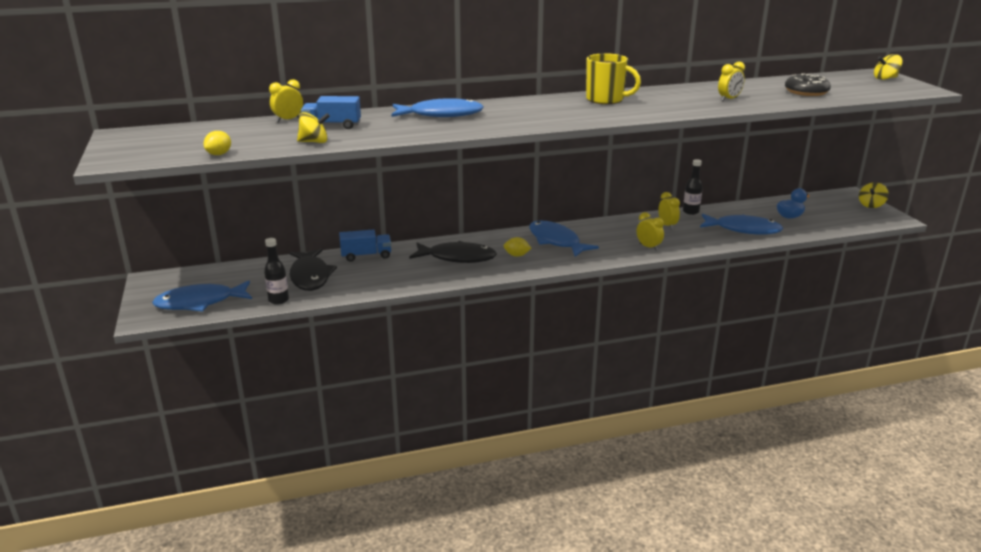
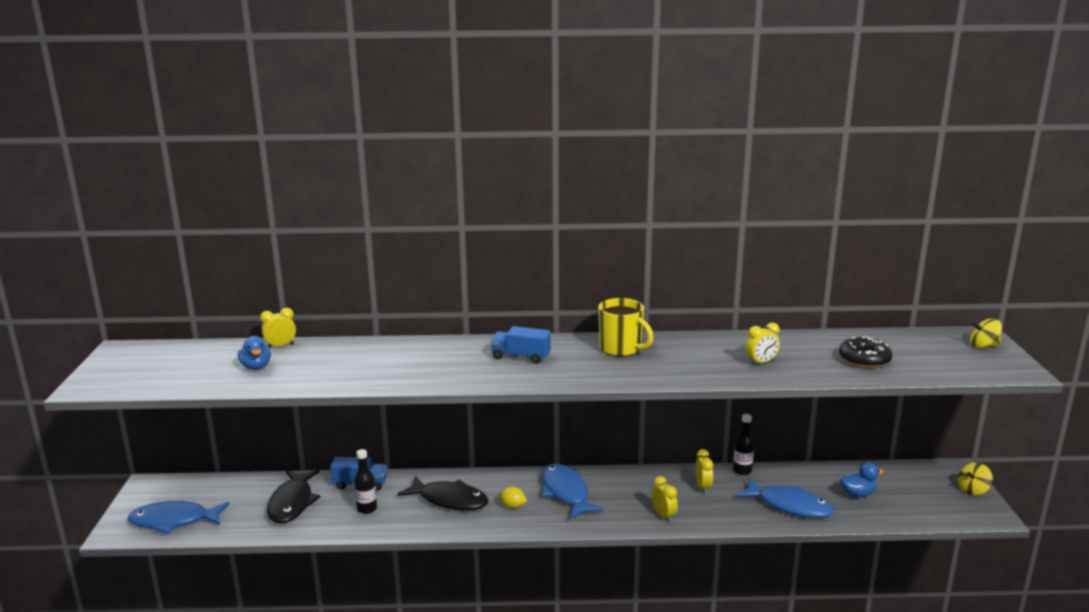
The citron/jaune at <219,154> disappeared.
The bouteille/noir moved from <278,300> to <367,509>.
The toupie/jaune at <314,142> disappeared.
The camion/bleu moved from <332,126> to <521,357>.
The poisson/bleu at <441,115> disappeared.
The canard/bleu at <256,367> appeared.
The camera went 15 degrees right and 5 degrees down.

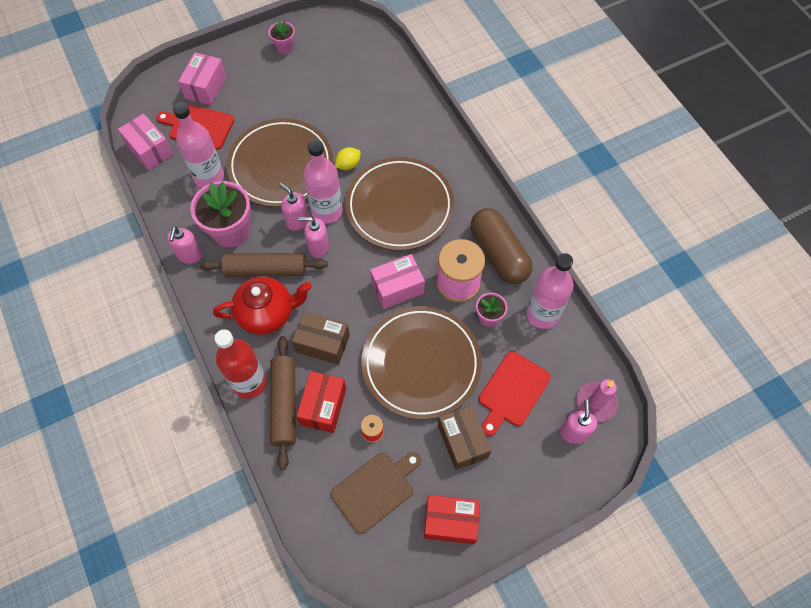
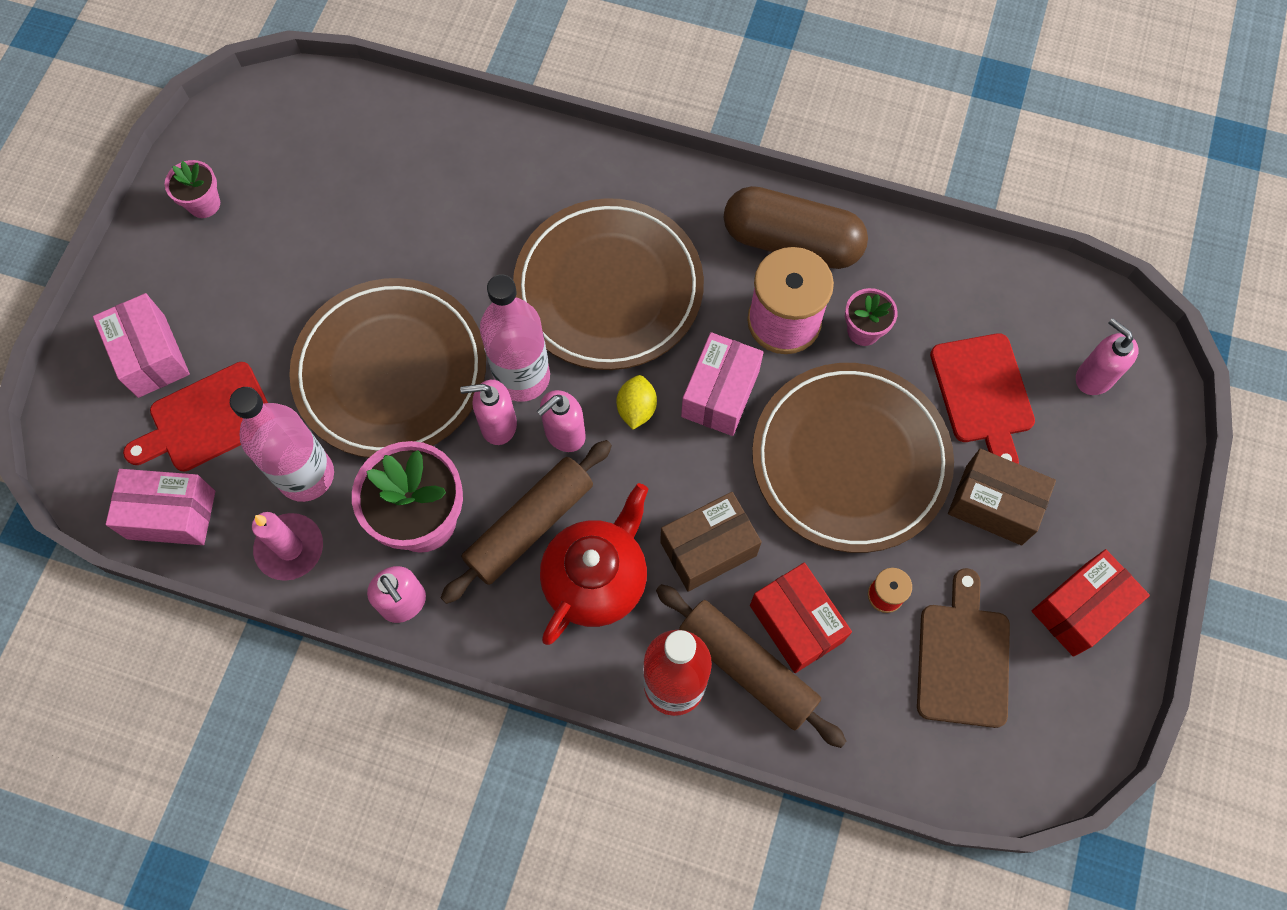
The citron/jaune moved from <348,165> to <636,409>.
The bouteille/rose at <542,314> disappeared.
The bougie/rose moved from <596,402> to <290,548>.
The camera went 45 degrees left and 5 degrees up.

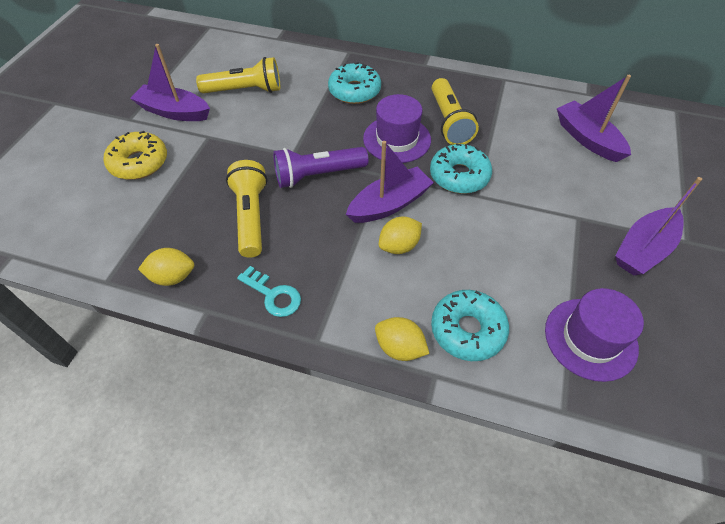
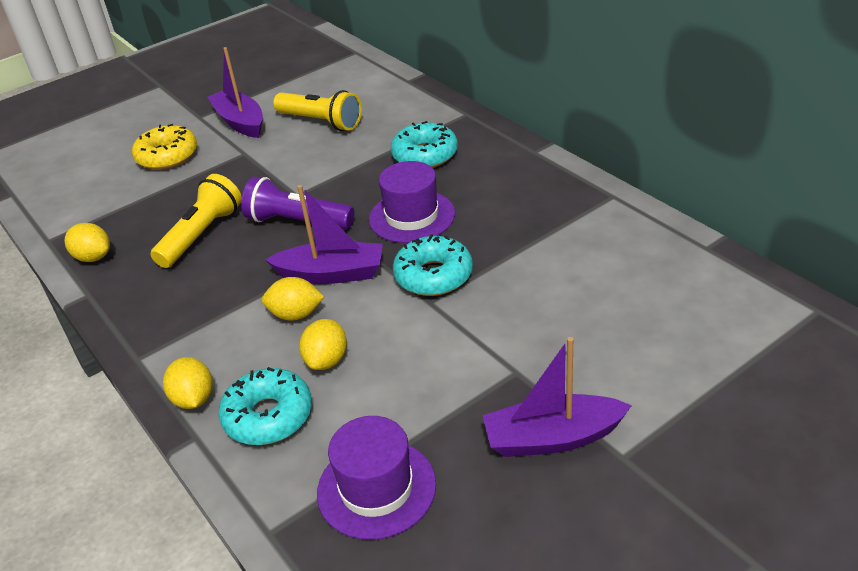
The clé/turquoise at <273,295> disappeared.
The lampe de poche/jaune at <449,122> disappeared.
The bateau/violet at <587,139> disappeared.
The citron/jaune at <327,360> appeared.
The camera went 40 degrees right and 15 degrees down.

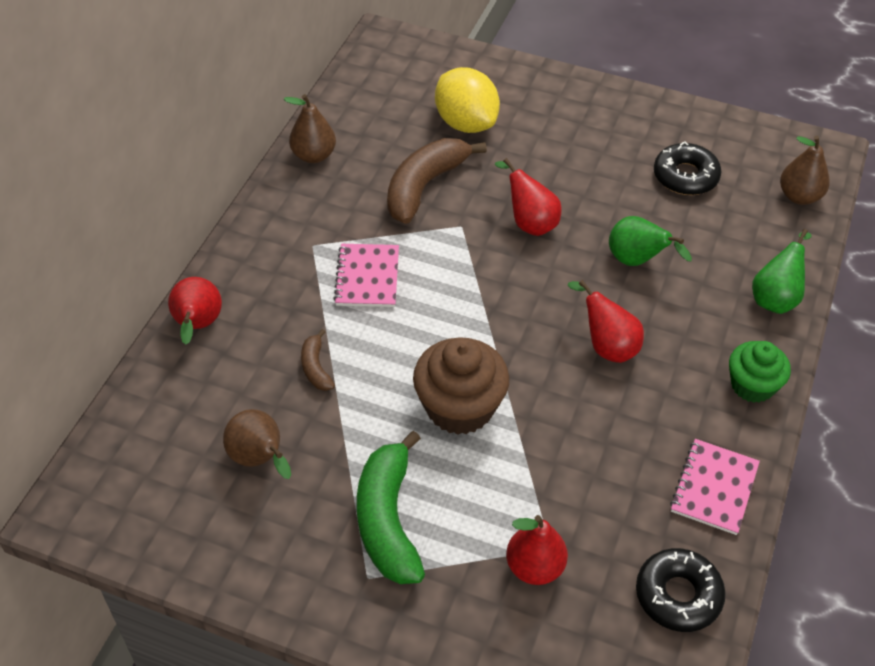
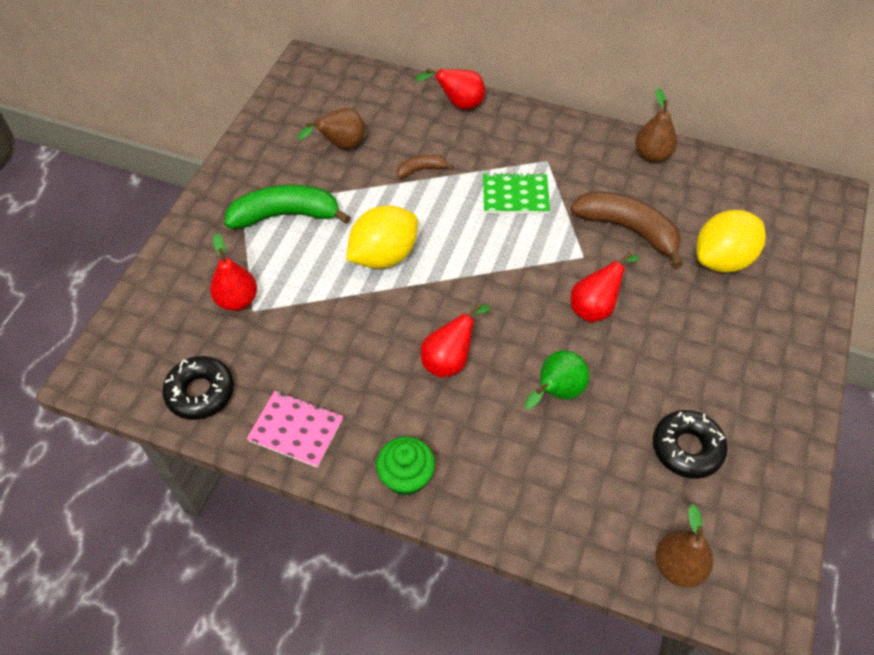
The carnet/rose at <367,277> became the carnet/vert at <515,195>.
The muffin/marron at <459,407> was replaced by the citron/jaune at <384,255>.
The poire/vert at <775,298> disappeared.
The camera went 90 degrees right and 5 degrees up.

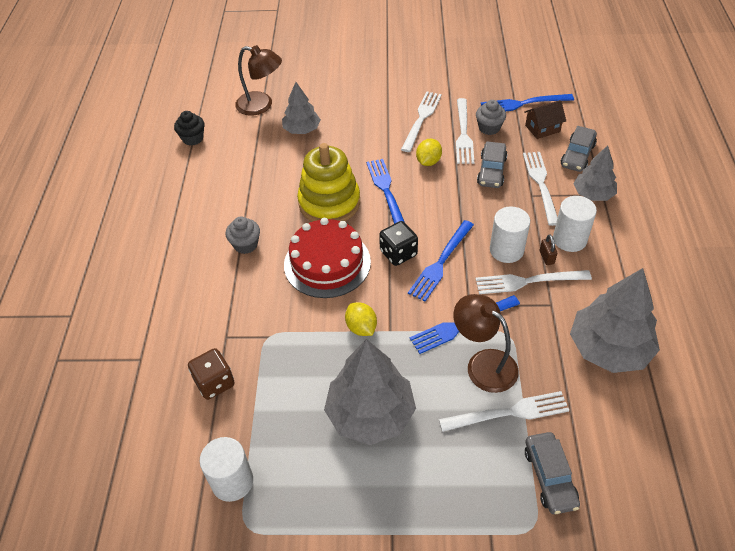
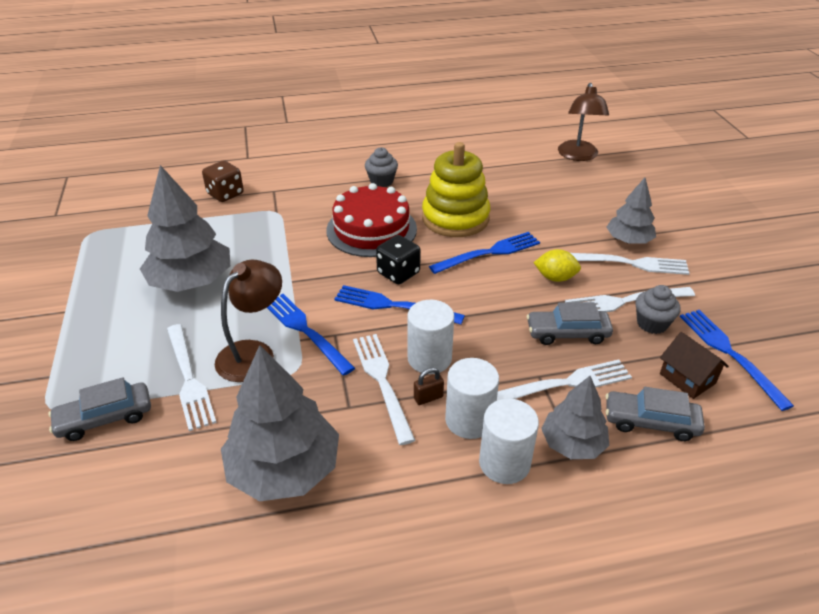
The muffin/noir at <193,138> disappeared.
The cylindre/blanc moved from <232,481> to <504,463>.
The arbre/gris moved from <302,130> to <628,240>.
The citron/jaune at <361,327> disappeared.
The camera went 75 degrees right and 10 degrees down.

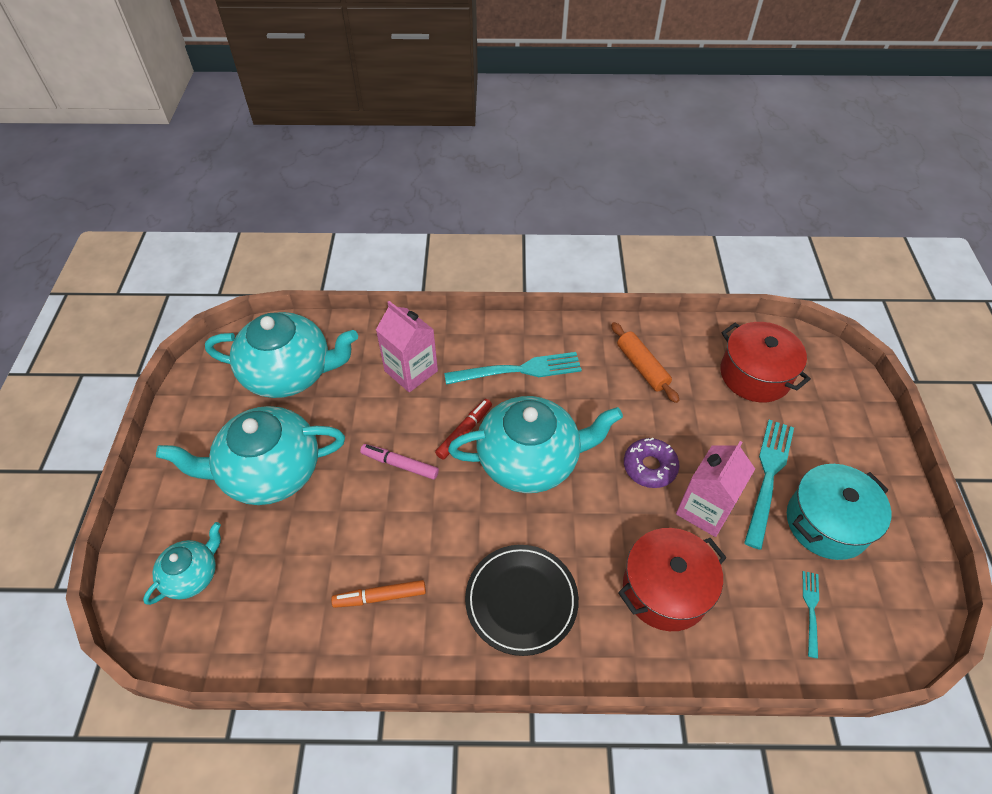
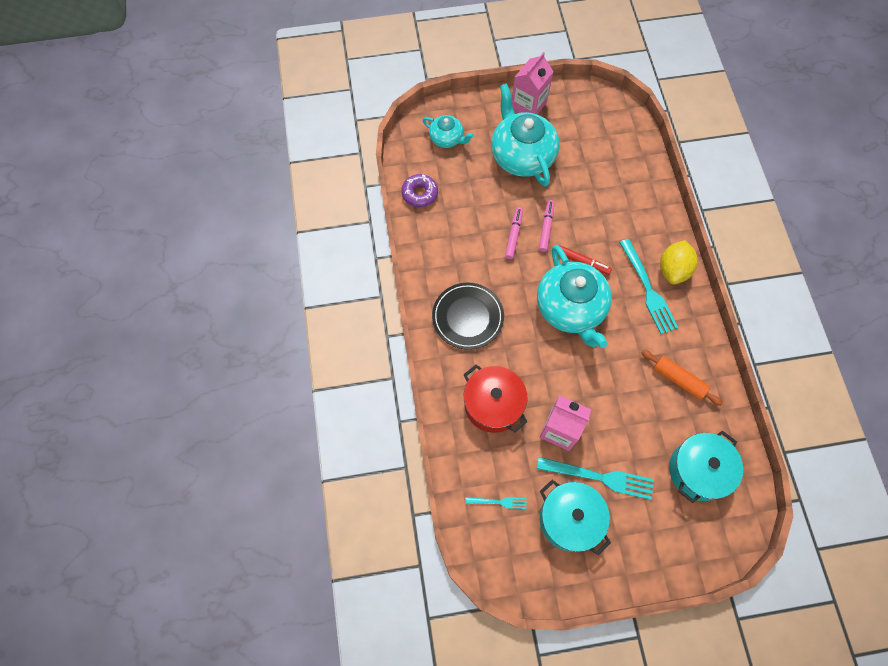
The théière/turquoise at <289,373> disappeared.
The feutre/orange at <380,597> disappeared.
The brique de lait/rose moved from <411,371> to <528,105>.
The rouleau à pâtisserie/orange at <642,367> turned 75 degrees clockwise.
The beignet/violet moved from <649,467> to <419,193>.
The marmite/rouge at <755,375> became the marmite/turquoise at <698,471>.
The feutre/rose at <513,235> appeared.
The citron/jaune at <673,270> appeared.
The camera went 80 degrees right and 15 degrees up.

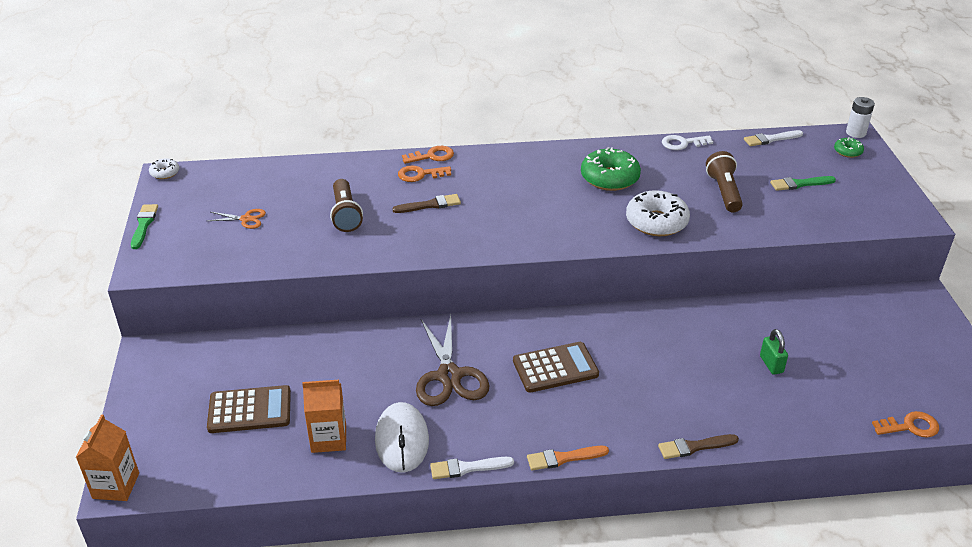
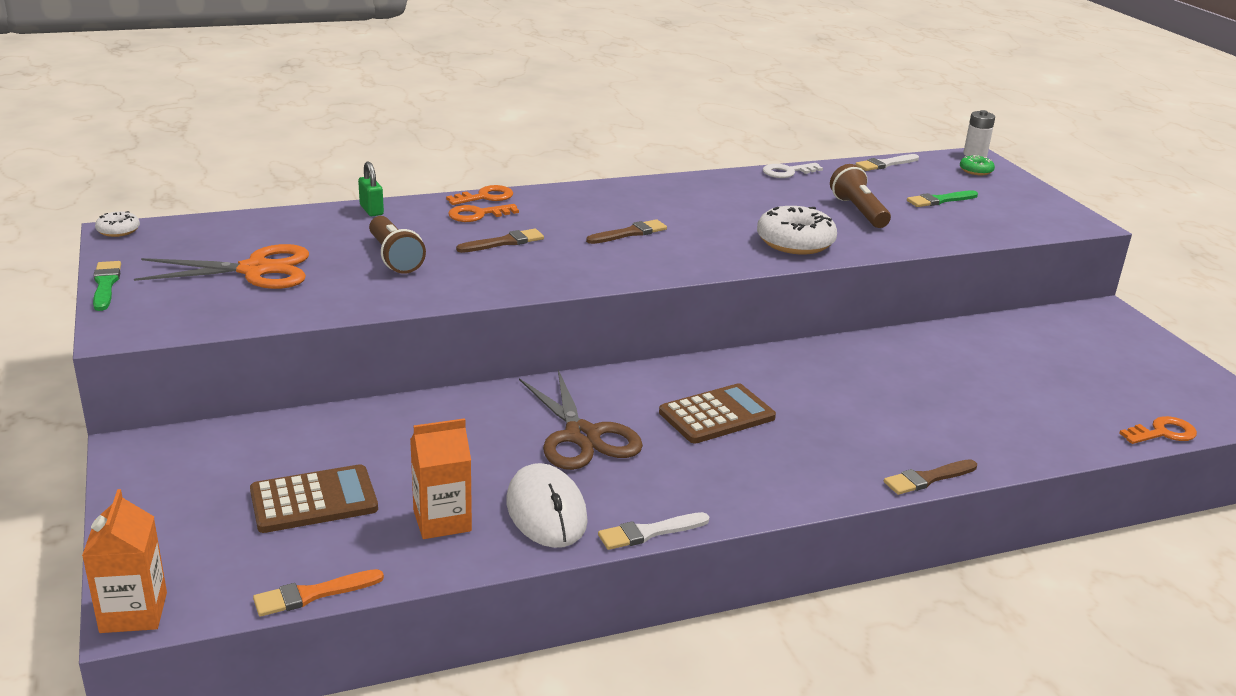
The ciseaux/orange at <246,219> changed to 2.06 times the size.
The pinceau/orange moved from <563,458> to <313,594>.
The beignet/vert at <609,178> disappeared.
The cadenas/vert moved from <771,364> to <371,210>.
The pinceau/marron at <629,233> appeared.
The camera went 15 degrees left and 10 degrees down.

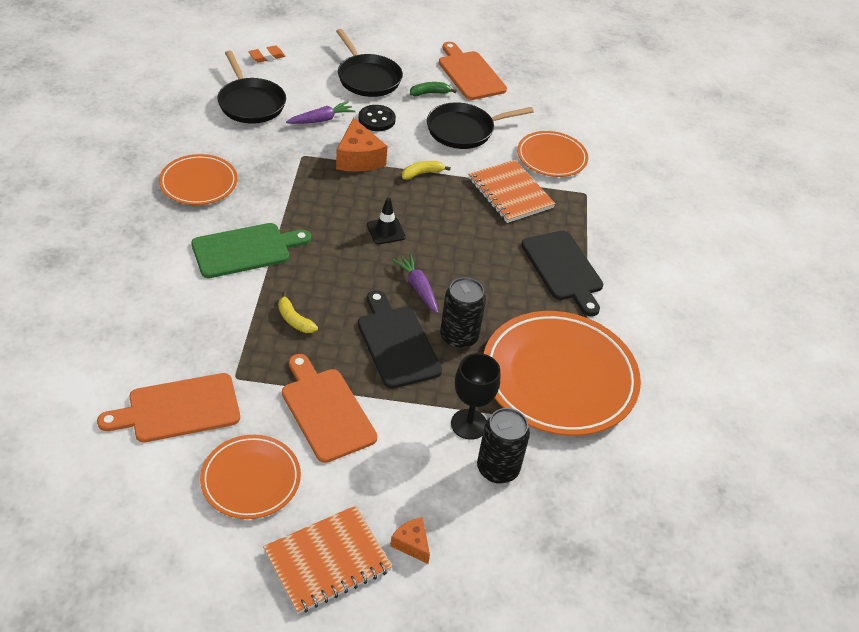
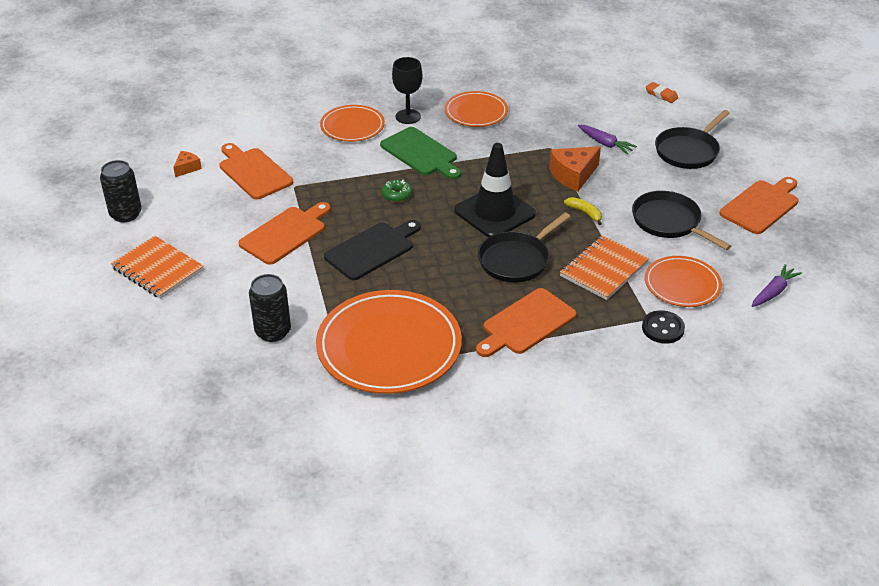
The assiette/orange moved from <251,479> to <352,126>.
The poêle/noir moved from <250,103> to <516,260>.
The banane/jaune at <294,320> disappeared.
The bouton/noir moved from <376,119> to <662,328>.
The cône de chantier/noir at <386,231> changed to 2.13 times the size.
The fromage/orange moved from <412,544> to <187,168>.
The carotte/violet moved from <418,288> to <773,292>.
The banane/vert at <430,93> disappeared.
The canette/noir moved from <459,337> to <126,214>.
The verre à pied/noir moved from <469,424> to <408,116>.
The planche à découper/noir at <563,269> became the planche à découper/orange at <526,323>.
The beignet/vert at <397,195> appeared.
The camera went 75 degrees right and 5 degrees down.

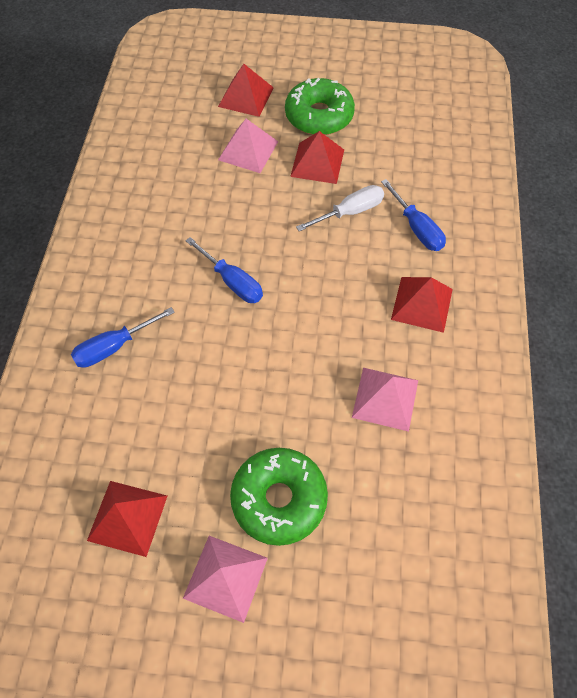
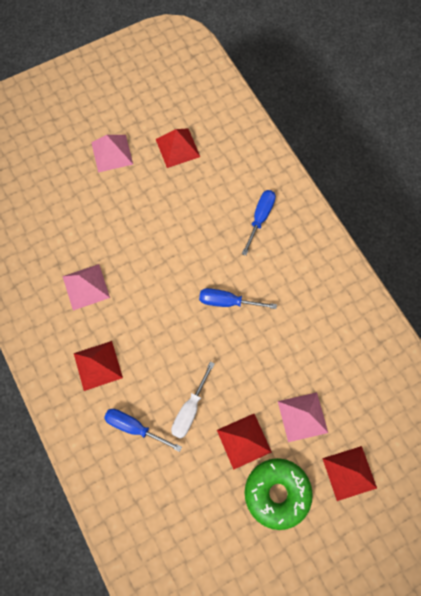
The beignet/vert at <279,499> disappeared.
The camera went 145 degrees right and 10 degrees up.

